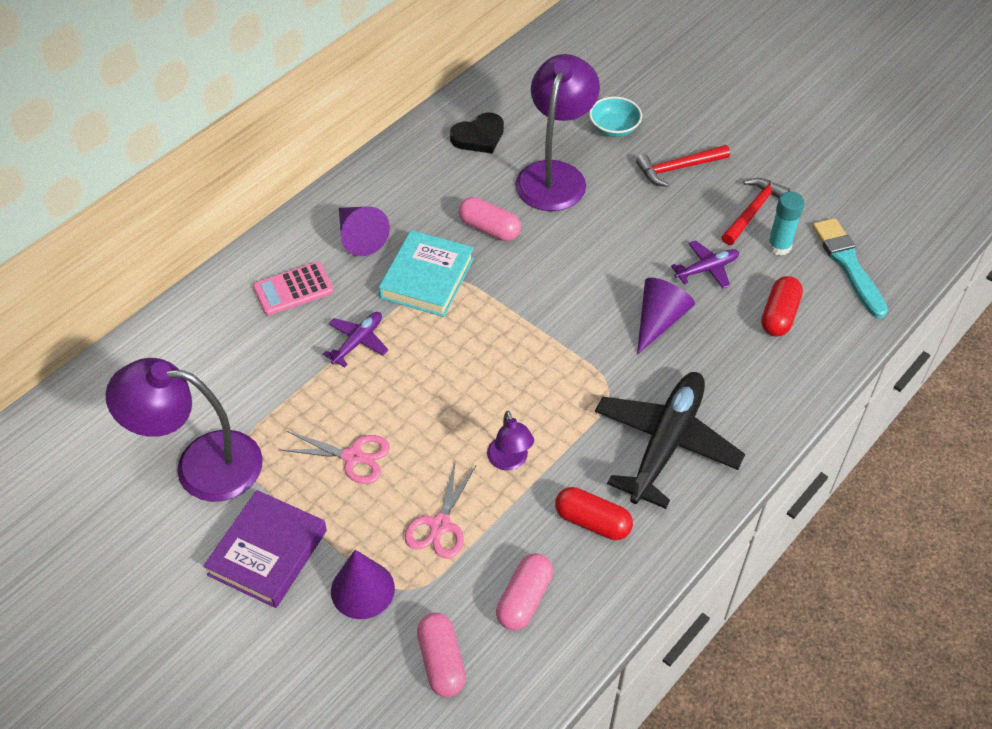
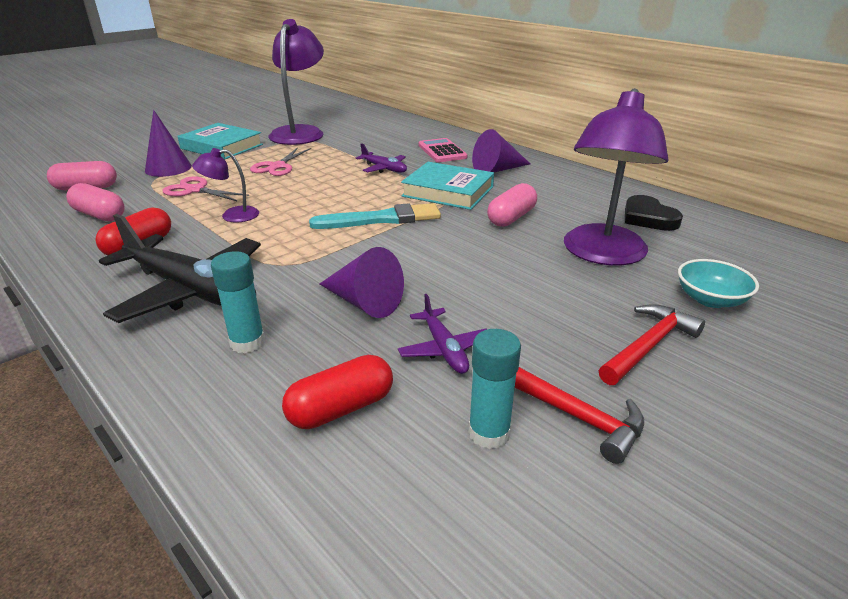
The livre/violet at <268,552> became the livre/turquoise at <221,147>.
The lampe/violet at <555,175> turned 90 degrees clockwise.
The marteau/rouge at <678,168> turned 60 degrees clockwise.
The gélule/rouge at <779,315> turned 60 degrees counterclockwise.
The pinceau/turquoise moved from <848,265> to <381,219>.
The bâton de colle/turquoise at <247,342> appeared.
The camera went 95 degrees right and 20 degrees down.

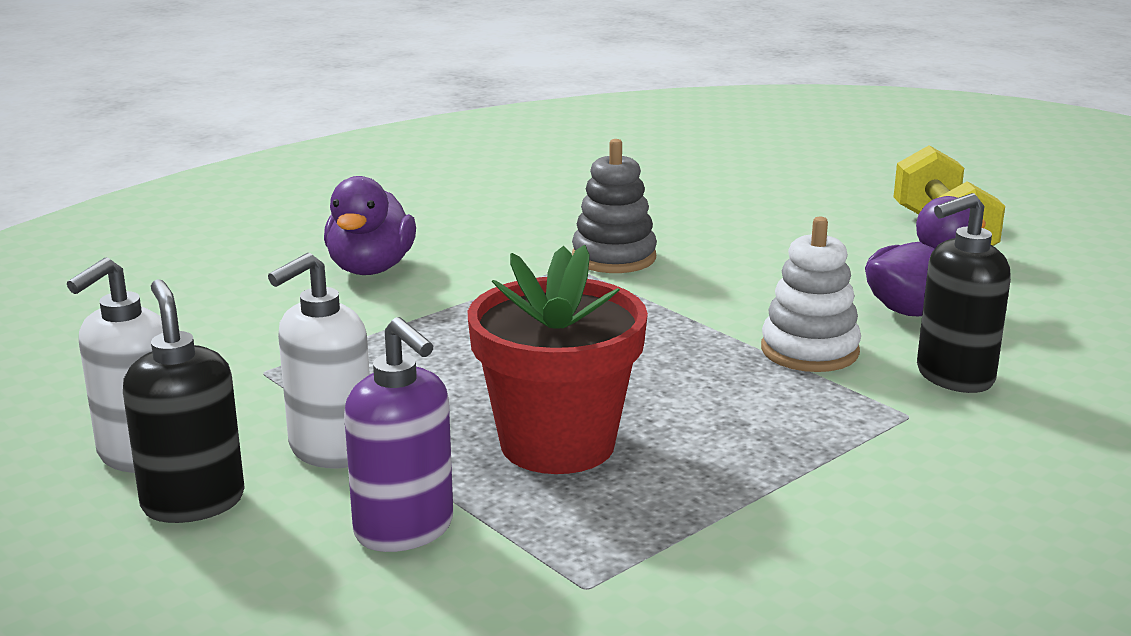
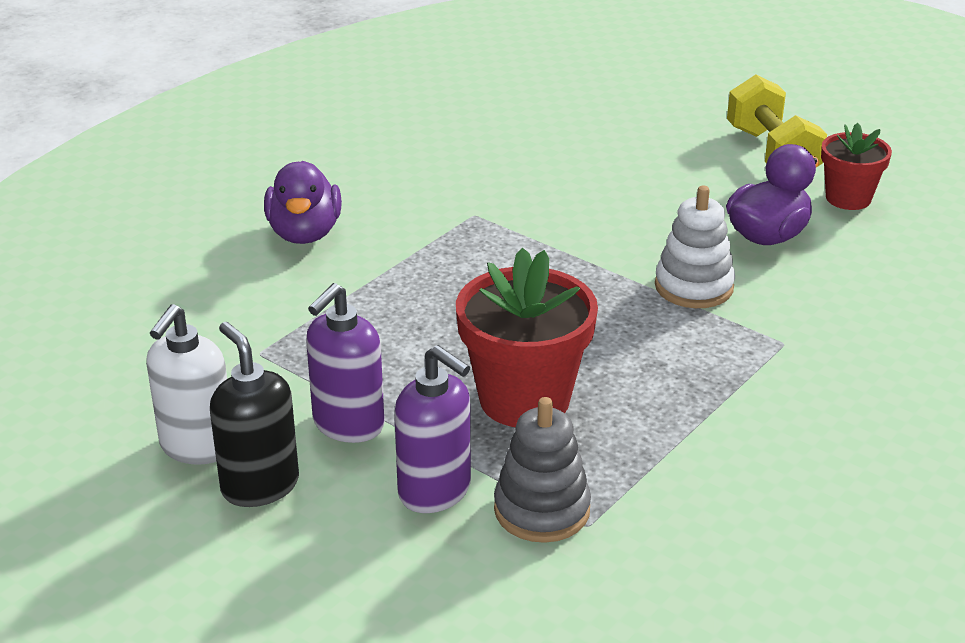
The distributeur de savon/blanc at <330,450> became the distributeur de savon/violet at <348,425>.
The jouet à empiler/gris moved from <614,257> to <542,510>.
The distributeur de savon/noir at <953,376> disappeared.
The pot de fleurs/rouge at <848,198> appeared.
The camera went 10 degrees left and 10 degrees up.

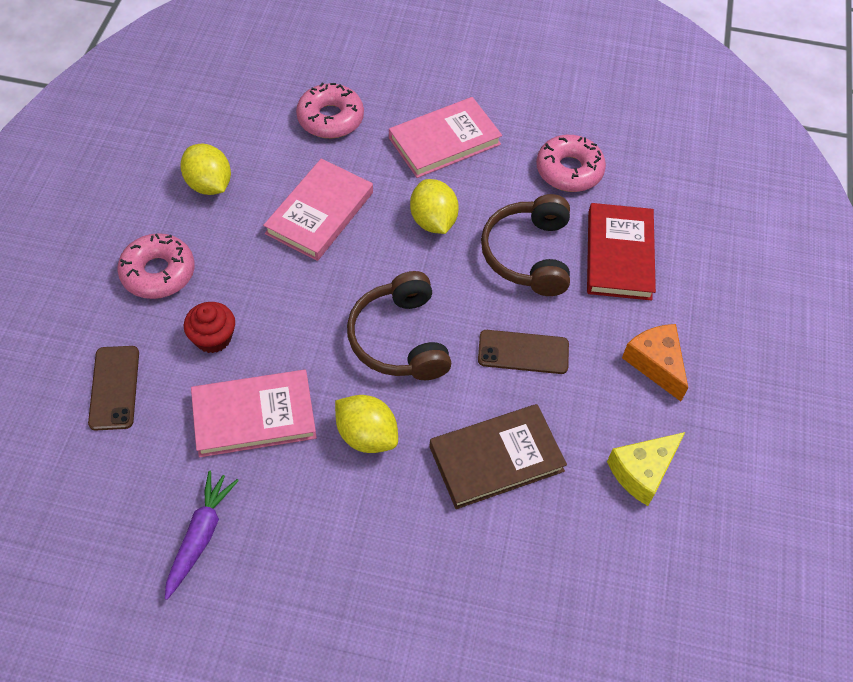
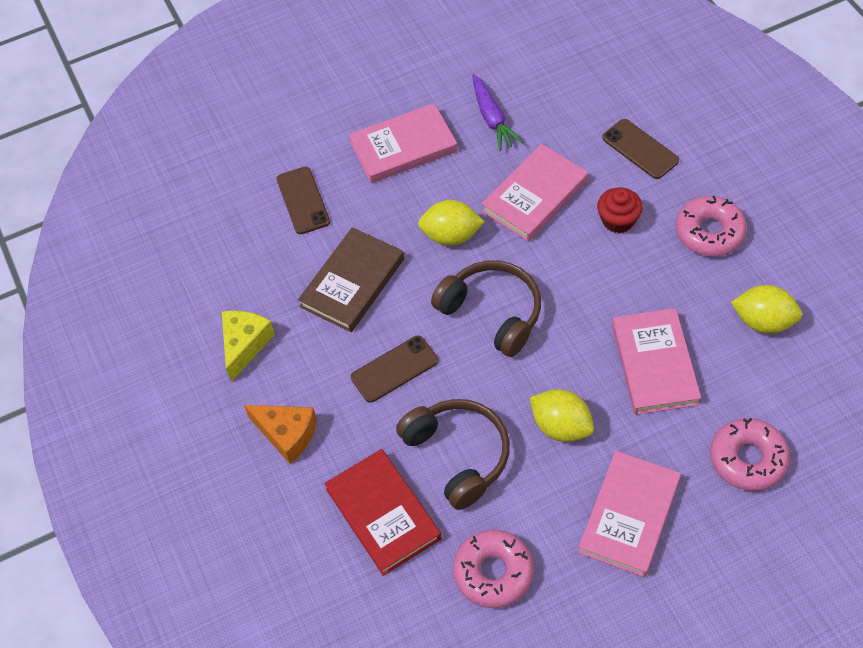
The téléphone/marron at <303,200> appeared.
The livre/rose at <403,147> appeared.
The camera went 150 degrees right and 0 degrees up.

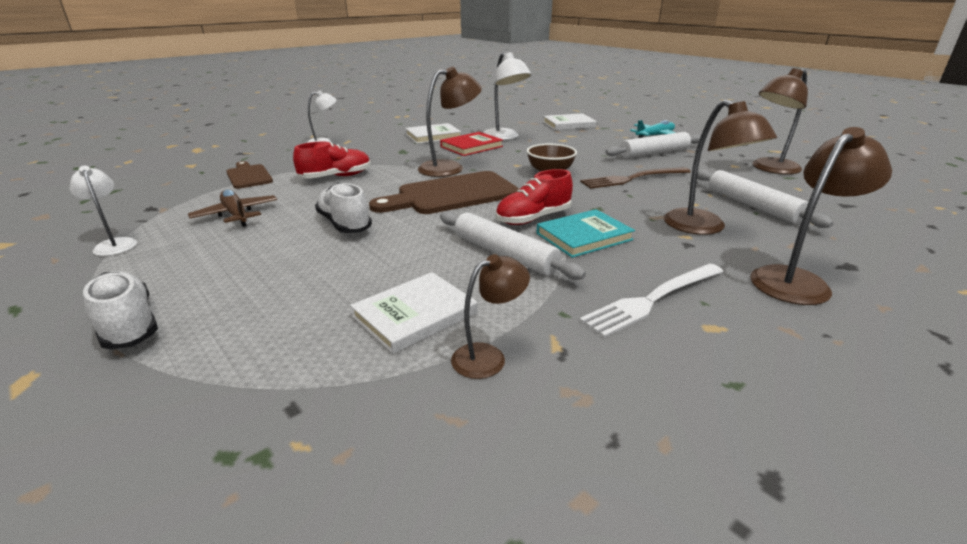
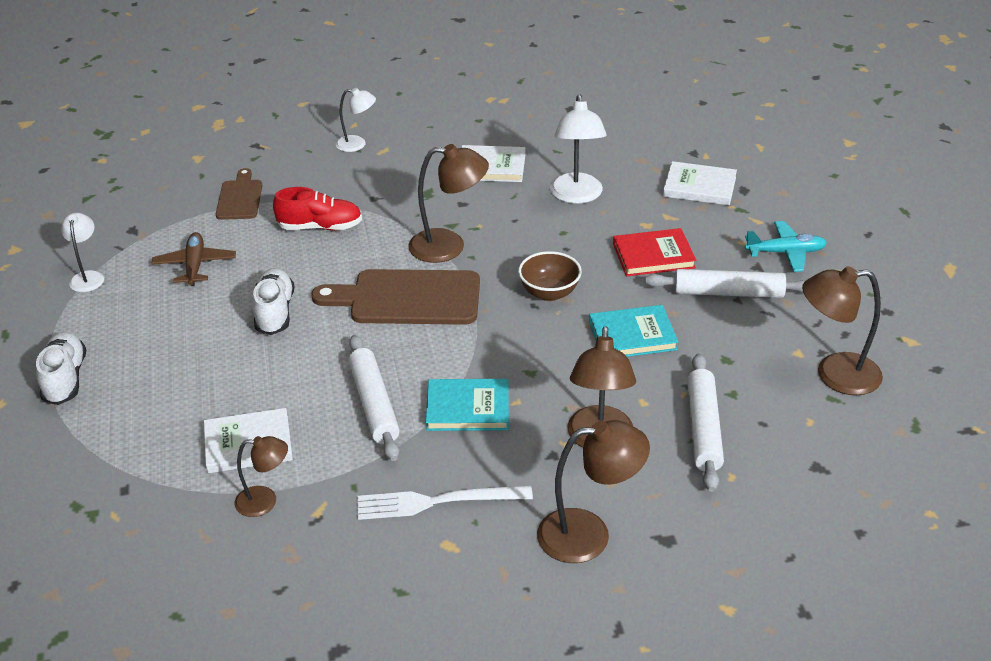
The livre/rouge moved from <471,146> to <653,255>.
The chaussure/rouge at <533,218> disappeared.
The fourchette/marron at <633,178> was replaced by the livre/turquoise at <632,335>.
The camera went 30 degrees right and 10 degrees up.

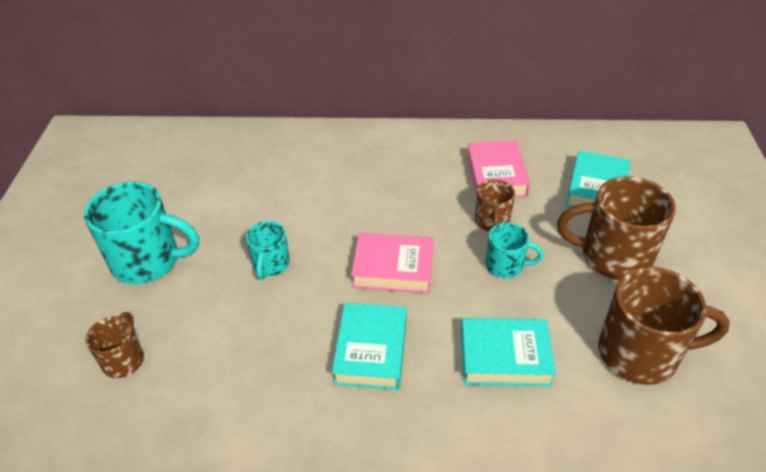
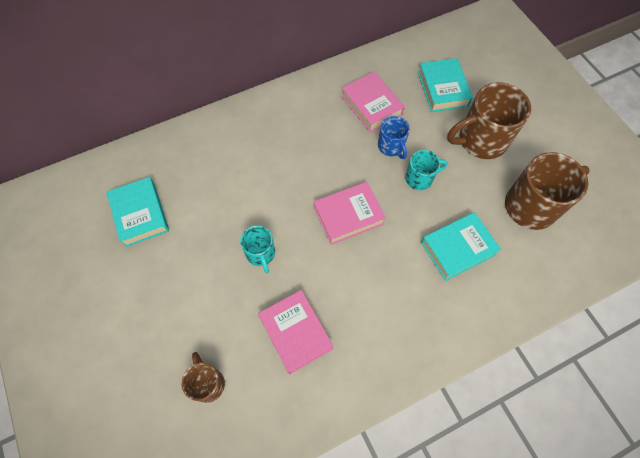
The tasse/turquoise at <148,261> disappeared.
The livre/turquoise moved from <371,351> to <140,214>.
The tasse/marron at <492,222> became the tasse/bleu at <391,147>.
The livre/rose at <295,332> appeared.
The camera went 30 degrees left and 20 degrees up.

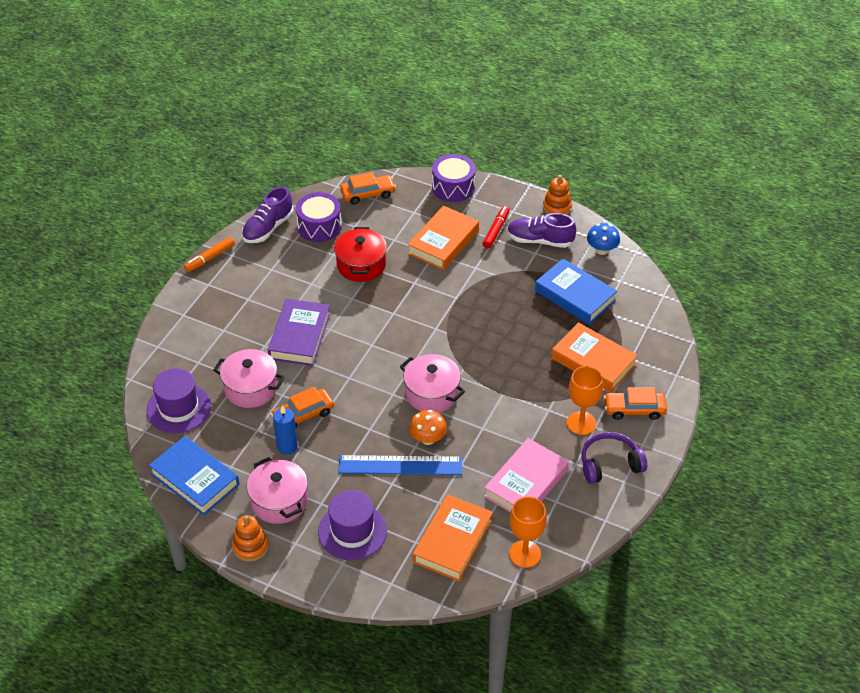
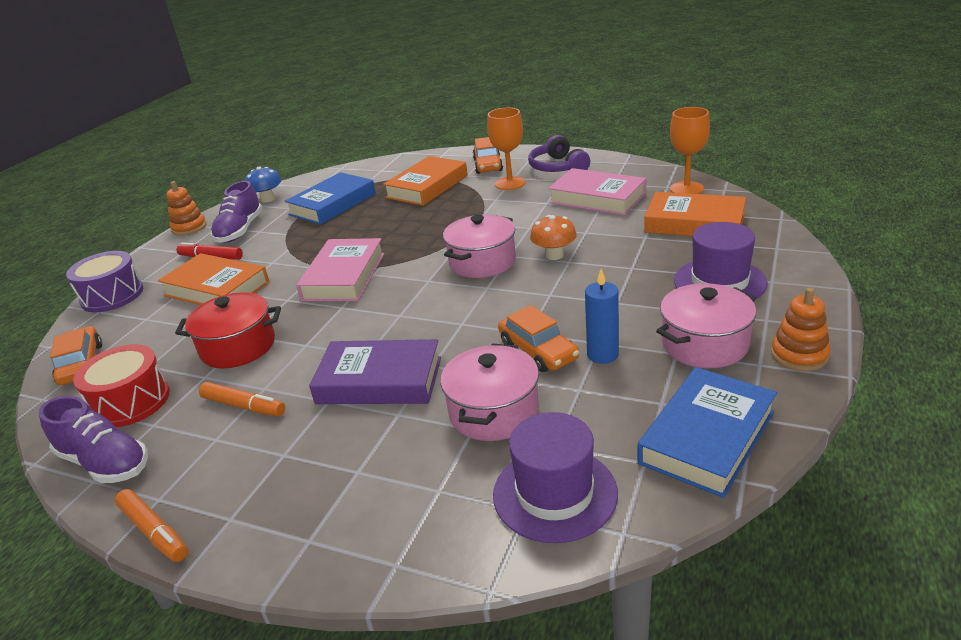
The tambour/violet at <319,226> became the tambour/rouge at <131,402>.
The règle/bleu at <400,465> disappeared.
The feutre/orange at <244,406> appeared.
The livre/rose at <344,276> appeared.
The camera went 90 degrees left and 15 degrees down.

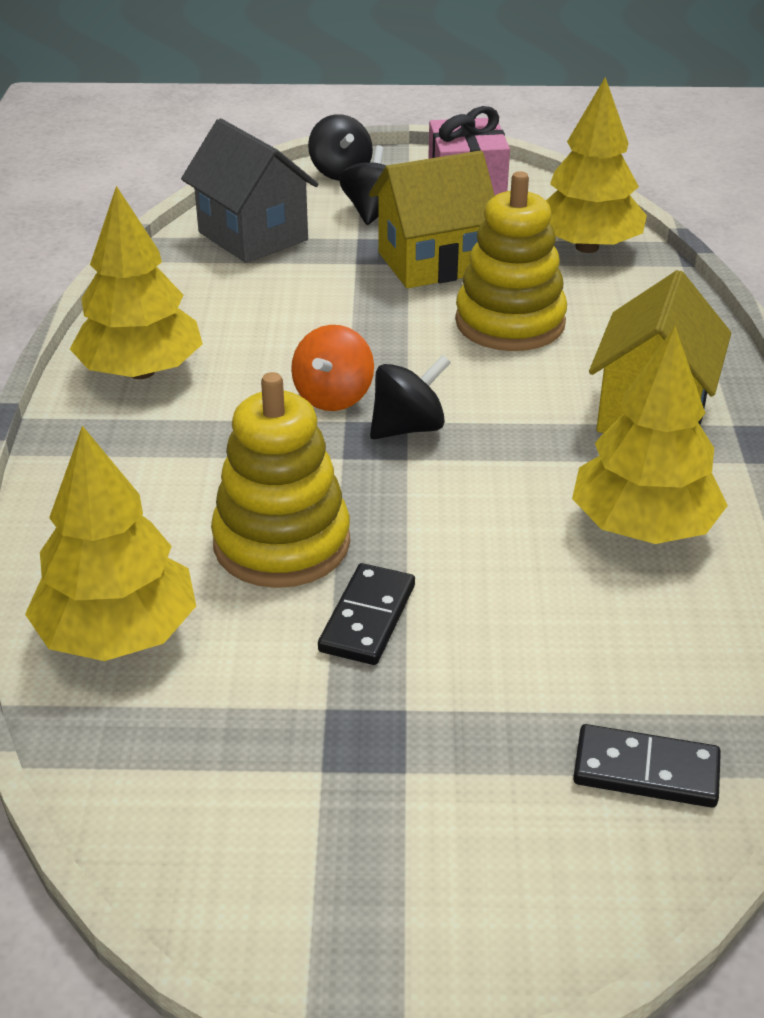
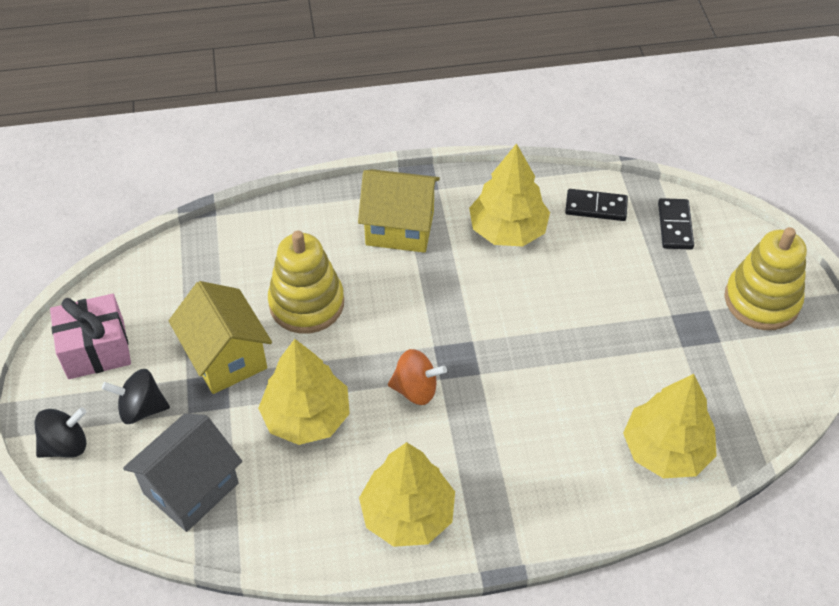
The jouet à empiler/jaune moved from <282,543> to <762,300>.
The domino/noir moved from <367,618> to <596,207>.
The toupie/noir at <408,428> disappeared.
The arbre/jaune moved from <587,247> to <307,417>.
The camera went 100 degrees left and 15 degrees up.

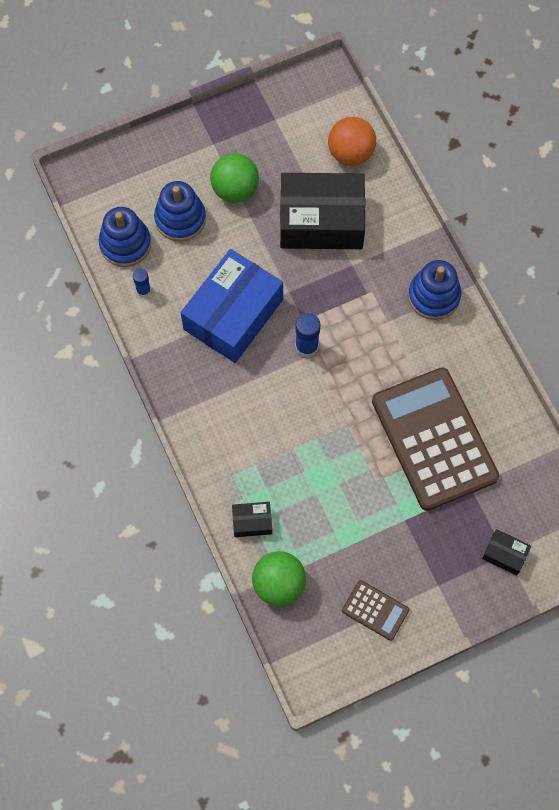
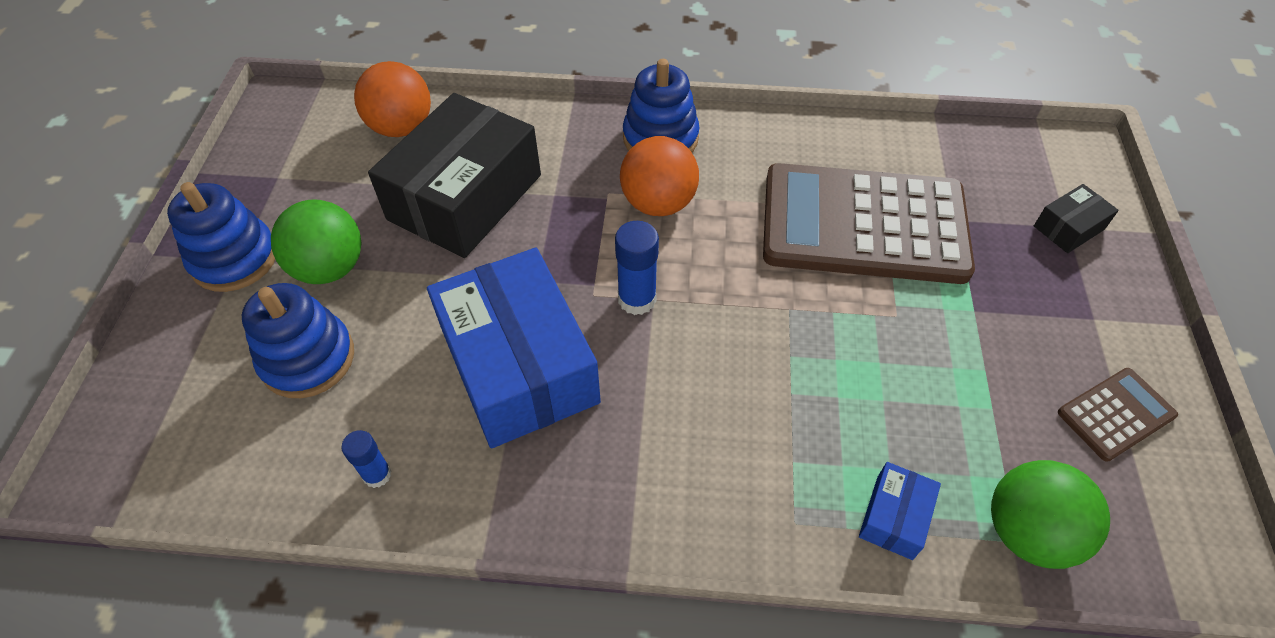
The jouet à empiler/bleu moved from <125,244> to <234,258>.
The boîte/noir at <252,522> became the boîte/bleu at <894,517>.
The balle/orange at <658,203> appeared.
The camera went 60 degrees left and 15 degrees down.

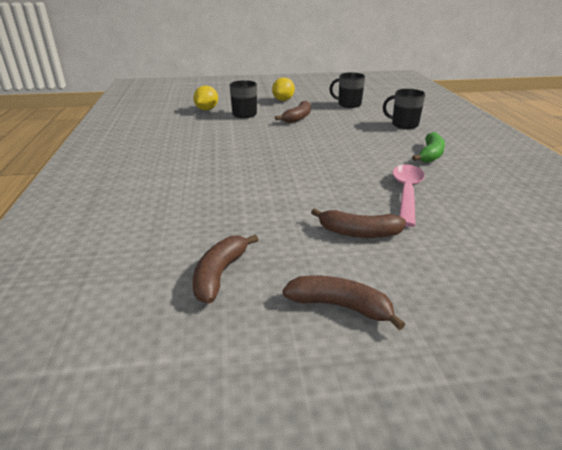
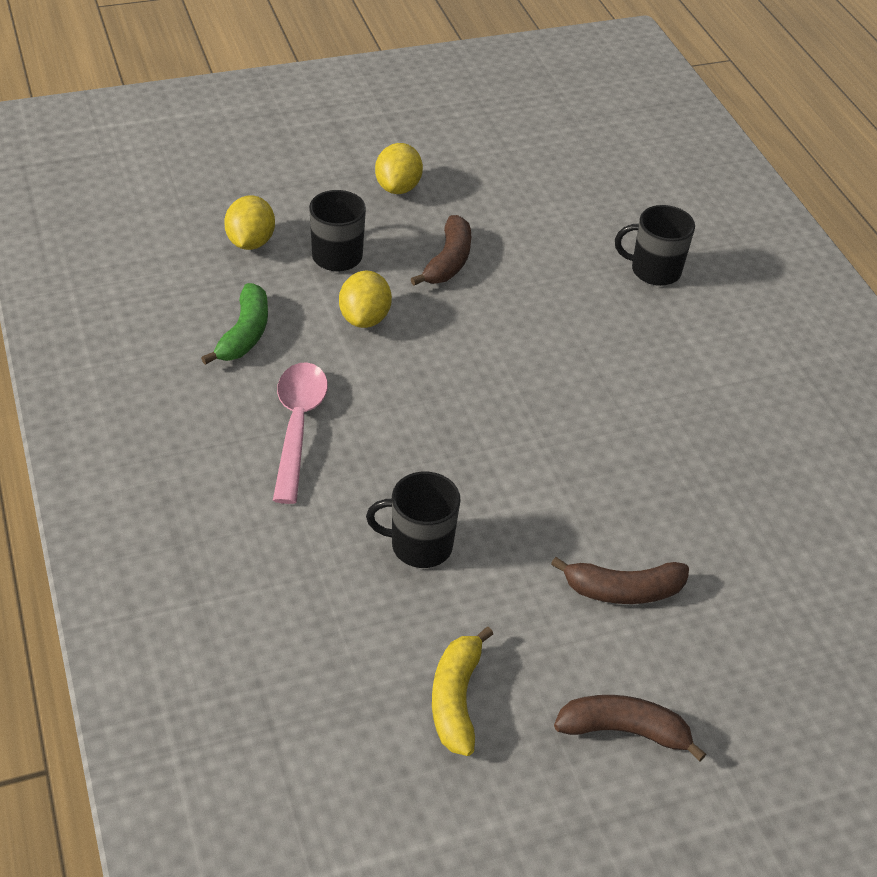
The banane/marron at <220,274> became the banane/jaune at <456,699>.
The tasse/noir moved from <348,104> to <419,545>.
The cuillère/rose moved from <406,193> to <297,426>.
The banane/vert moved from <430,155> to <244,334>.
The citron/jaune at <364,318> appeared.
The camera went 15 degrees left and 15 degrees up.

